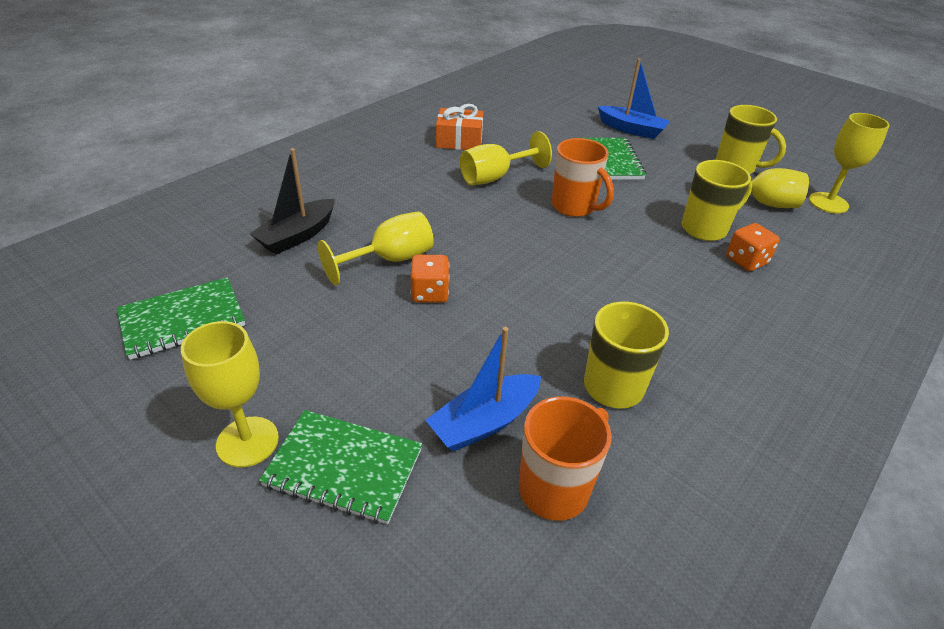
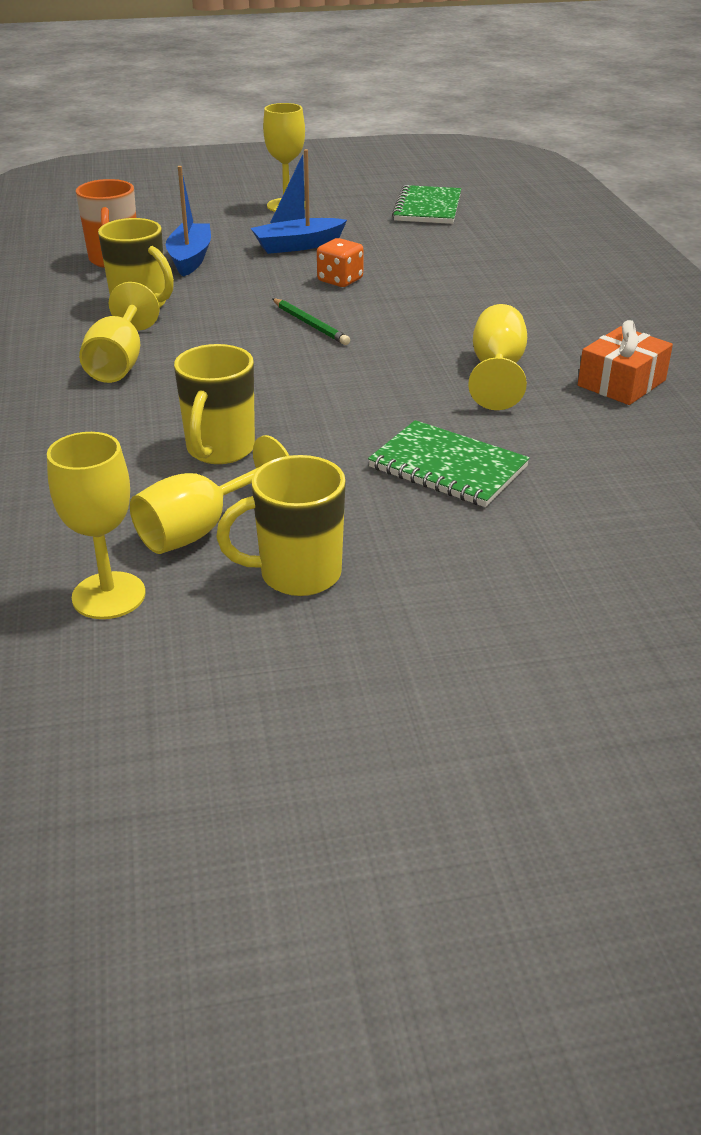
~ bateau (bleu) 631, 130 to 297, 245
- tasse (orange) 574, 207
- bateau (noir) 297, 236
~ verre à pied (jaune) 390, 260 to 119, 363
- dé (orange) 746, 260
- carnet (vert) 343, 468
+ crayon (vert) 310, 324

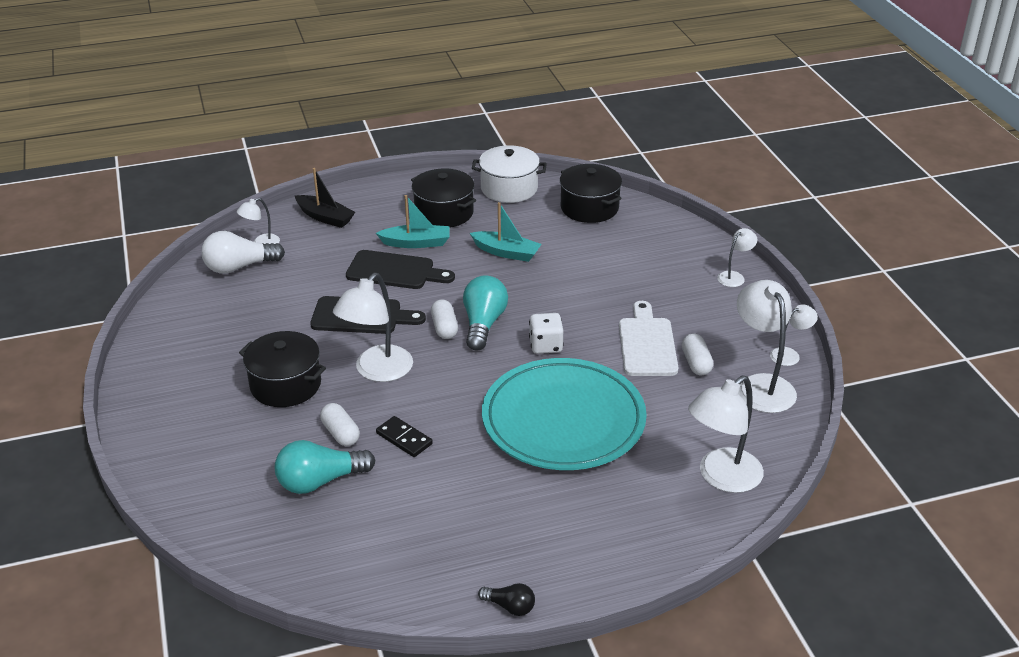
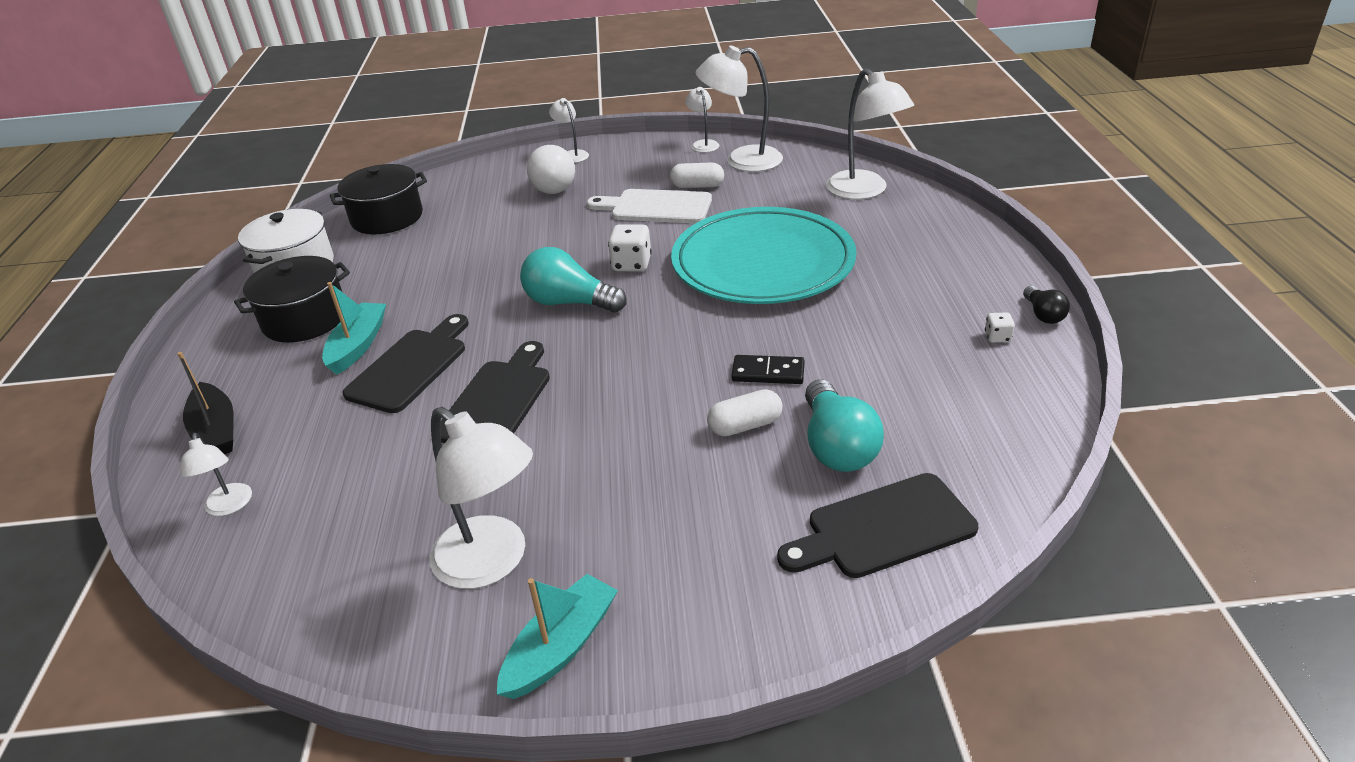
~ bateau (noir) 325, 217 = 216, 431 105 degrees clockwise
~ bateau (turquoise) 506, 252 to 561, 647
~ ampoule (blanc) 239, 267 to 554, 184
~ lampe (blanc) 377, 371 to 492, 562
- gélule (blanc) 444, 328
- marmite (noir) 285, 385
~ domino (noir) 404, 438 = 768, 372 45 degrees clockwise
~ ampoule (noir) 510, 606 = 1043, 314 135 degrees clockwise
+ dé (blanc) 997, 337
+ planche à découper (noir) 883, 528

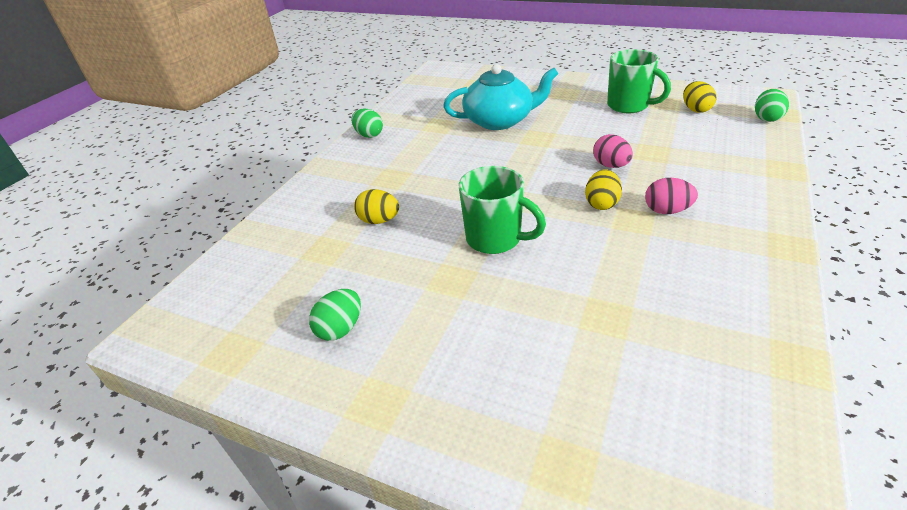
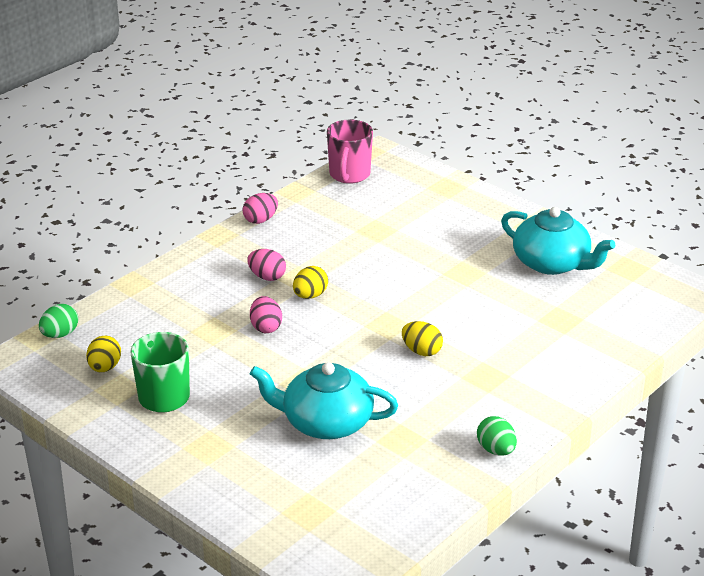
- tasse (vert) 495, 239
~ œuf (jaune) 379, 221 to 421, 351
~ œuf (vert) 340, 328 to théière (turquoise) 552, 263
+ tasse (rose) 349, 175
+ œuf (rose) 260, 220

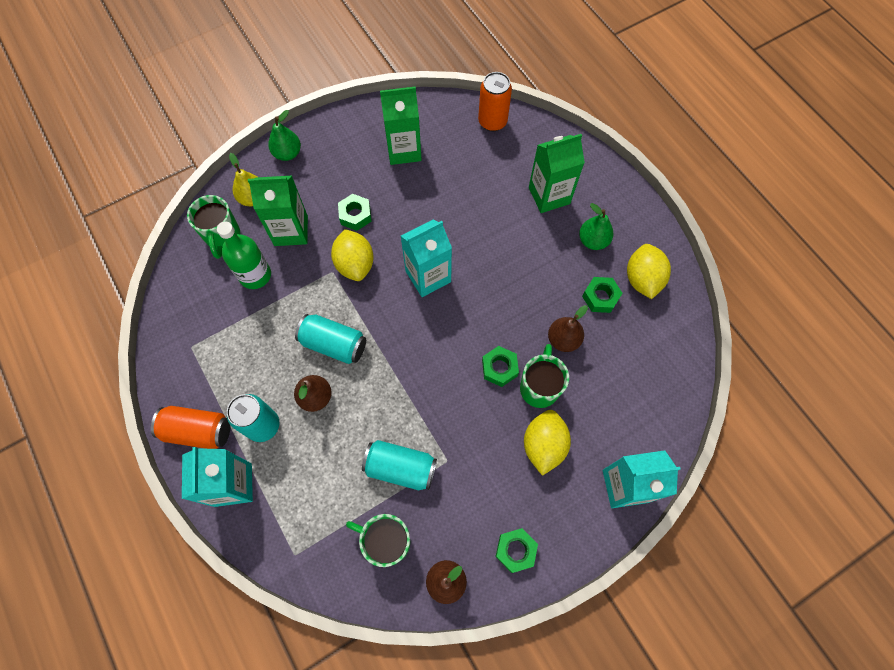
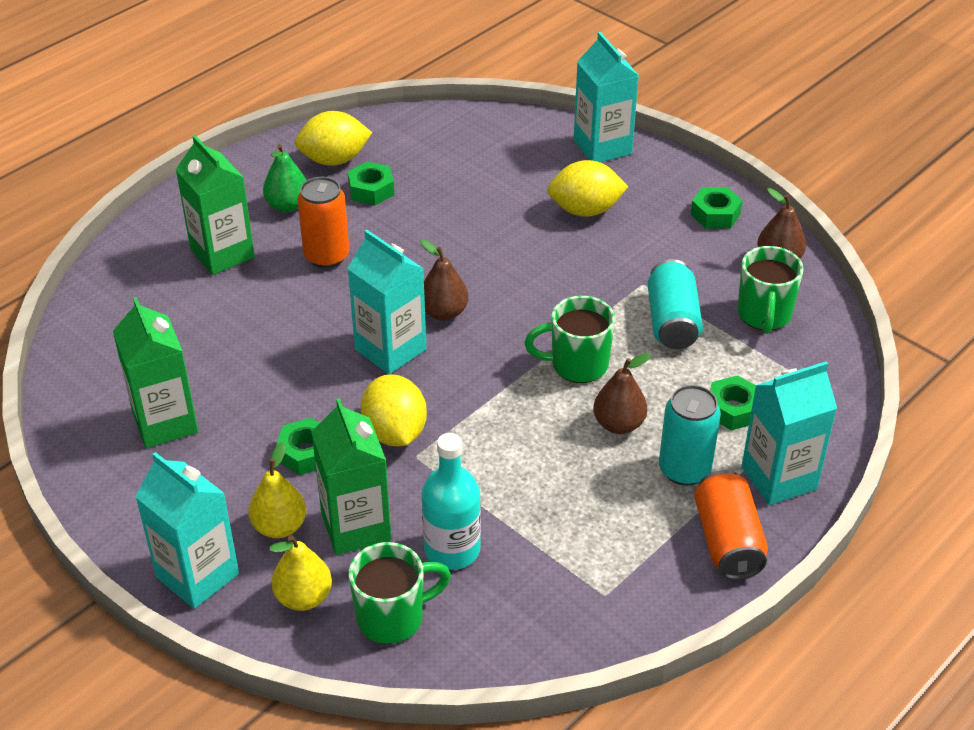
~ canette (orange) 492, 122 to 326, 256
~ poire (vert) 287, 153 to brique de lait (turquoise) 197, 575
~ bouteille (vert) 255, 275 to bouteille (turquoise) 452, 550
~ citron (jaune) 355, 264 = 395, 432 75 degrees counterclockwise
~ poire (marron) 563, 340 to 444, 312
- canette (turquoise) 334, 344
~ tasse (vert) 539, 387 to 577, 365
~ écrou (vert) 499, 368 to 733, 409
+ poire (jaune) 279, 527

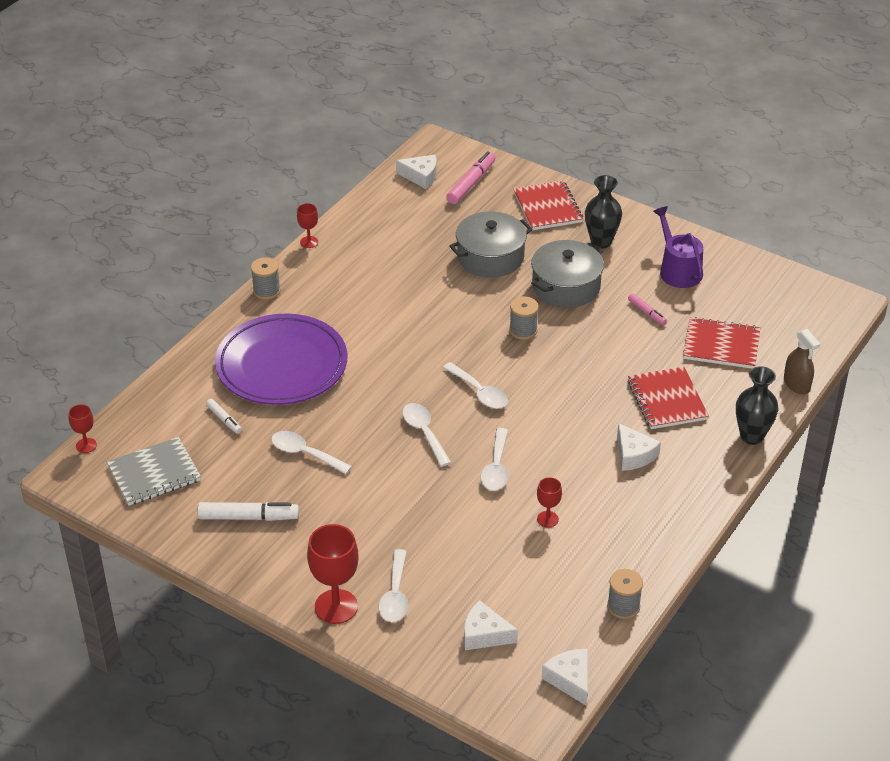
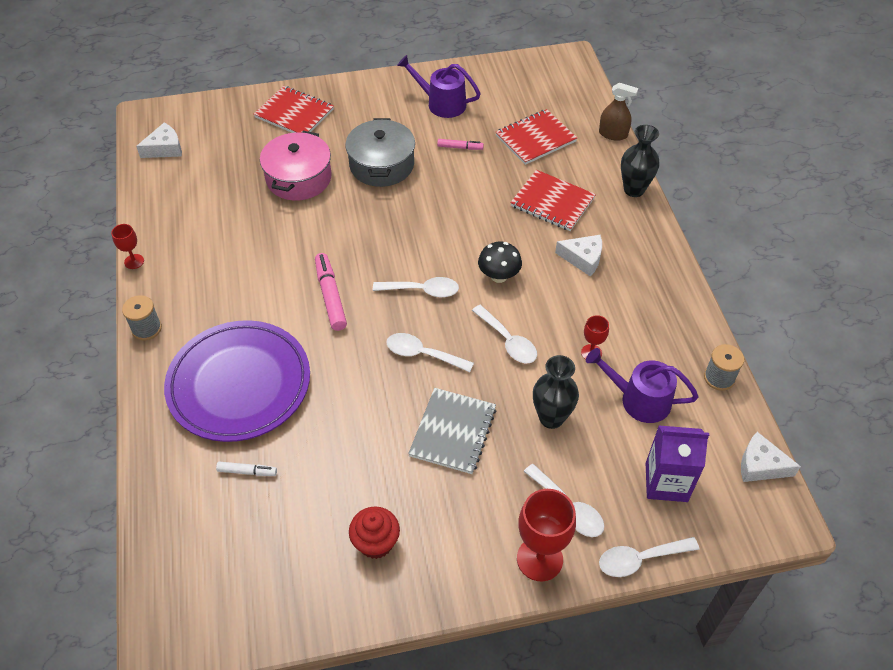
~ feutre (rose) 471, 183 to 330, 296
~ vase (noir) 601, 242 to 551, 418
~ marmite (gris) 490, 257 to marmite (rose) 298, 178
- bobine (gris) 523, 330
- verre à pied (rouge) 86, 445
~ cuillère (blanc) 305, 453 to 640, 559
~ carnet (gris) 154, 473 to 453, 432
~ feutre (blanc) 248, 517 to muffin (rouge) 376, 543
~ fromage (blanc) 484, 634 to brique de lait (violet) 666, 482
+ champignon (noir) 499, 276
+ arrosoir (violet) 639, 400

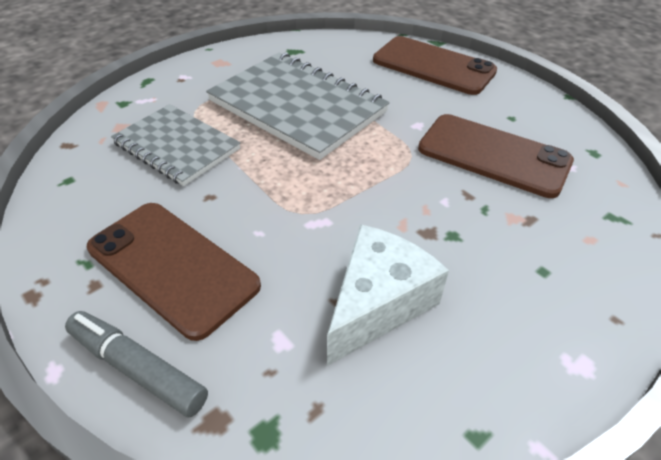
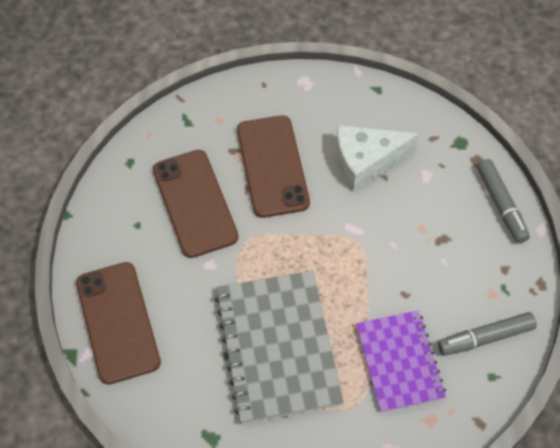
~ carnet (gris) 176, 146 to carnet (violet) 399, 362
~ téléphone (marron) 172, 266 to 272, 166
+ feutre (gris) 485, 338

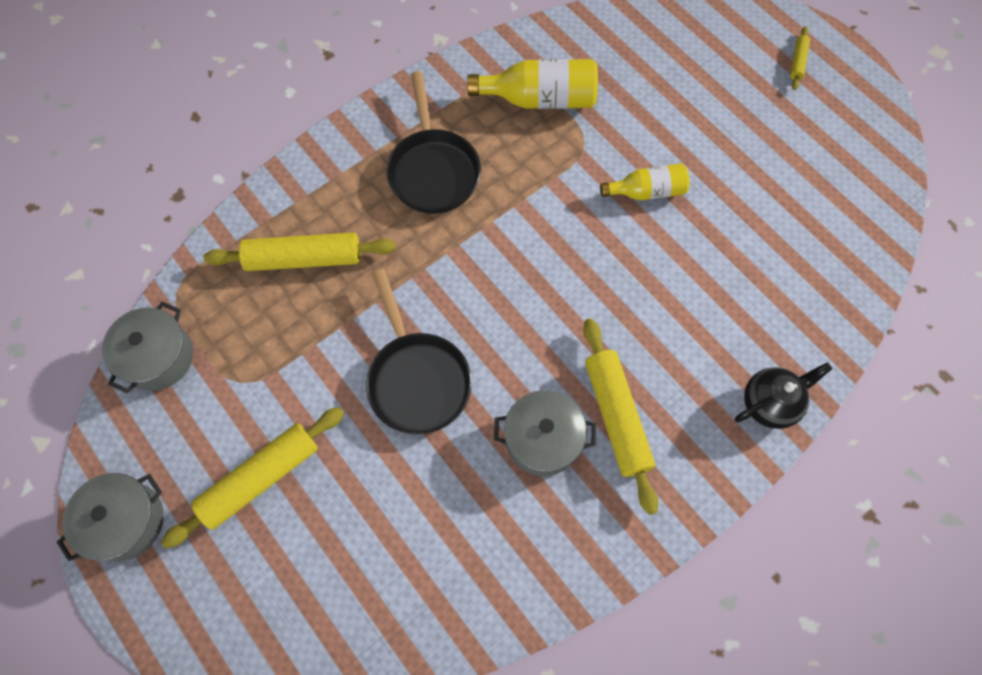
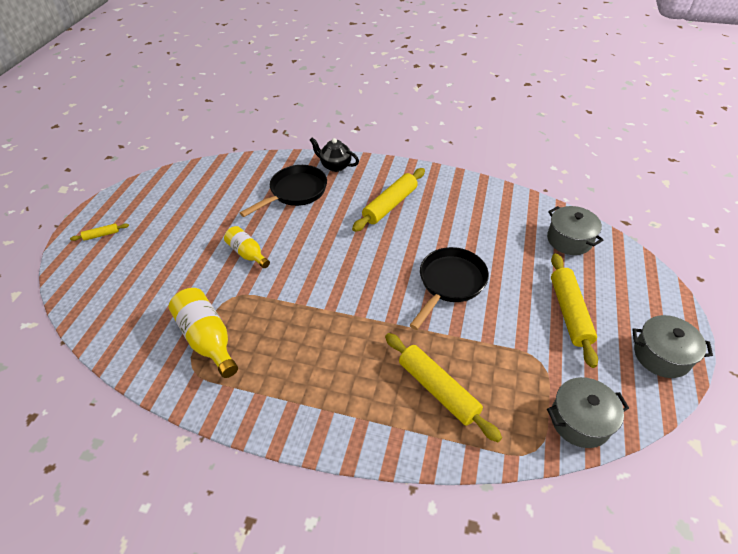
~ poêle (noir) 433, 170 to 295, 192
~ marmite (gris) 542, 439 to 569, 240
~ rouleau à pâtisserie (jaune) 260, 478 = 569, 312 75 degrees clockwise

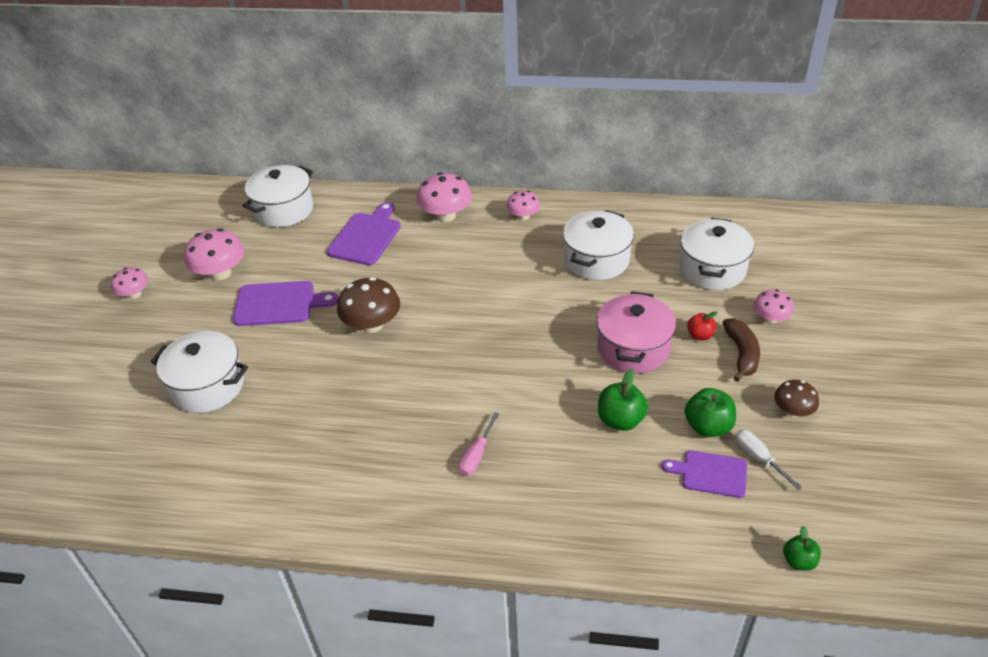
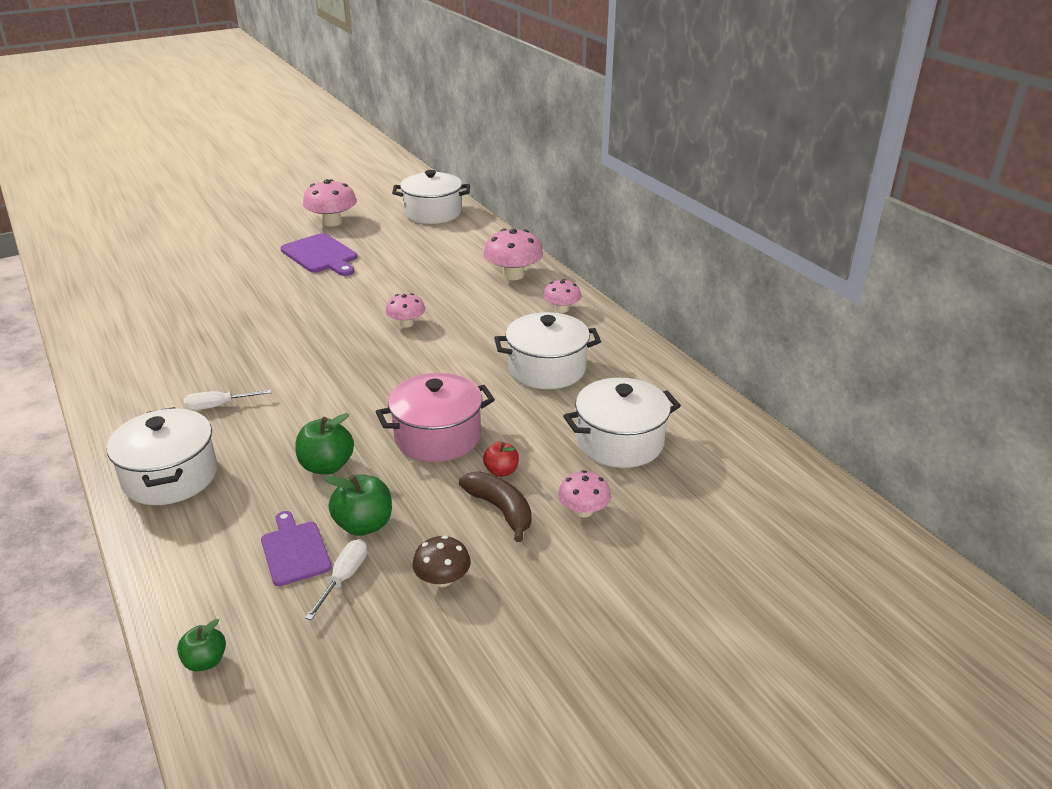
- planche à découper (violet) 366, 237
~ champignon (rose) 134, 294 to 406, 324
- champignon (marron) 372, 324
~ banane (marron) 741, 354 = 500, 510 90 degrees counterclockwise
~ marmite (blanc) 208, 386 to 171, 477
~ tournevis (rose) 476, 456 to tournevis (blanc) 218, 406

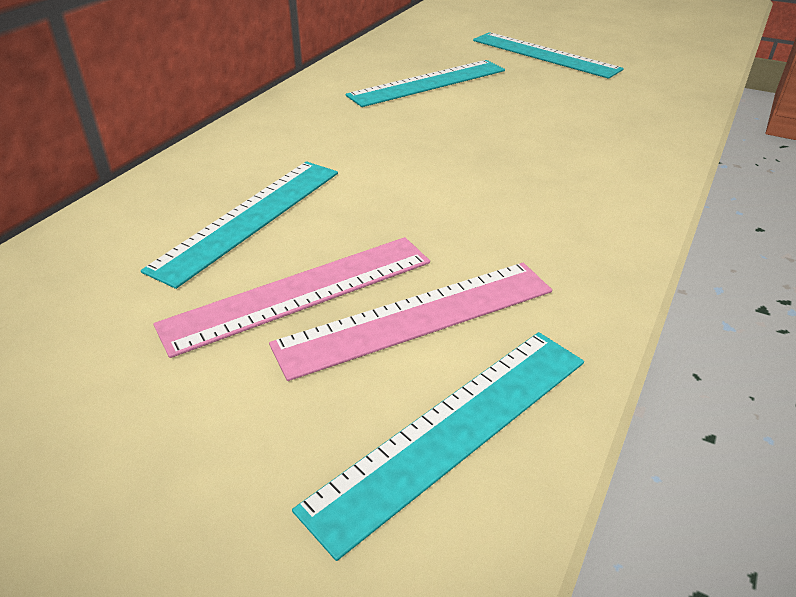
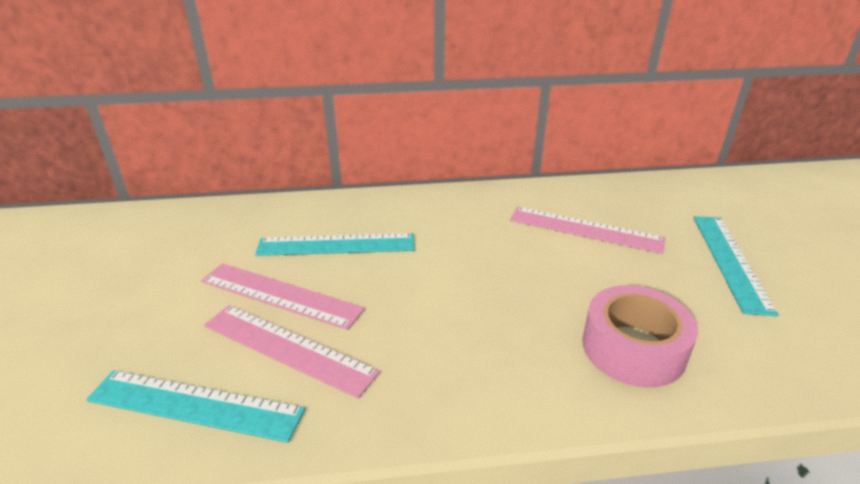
~ règle (turquoise) 428, 83 to règle (rose) 585, 229
+ ruban adhésif (rose) 633, 348

